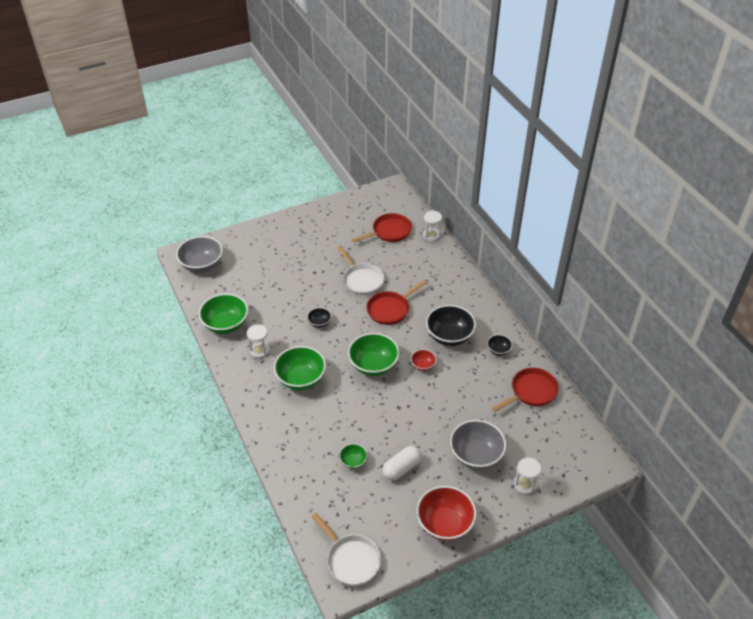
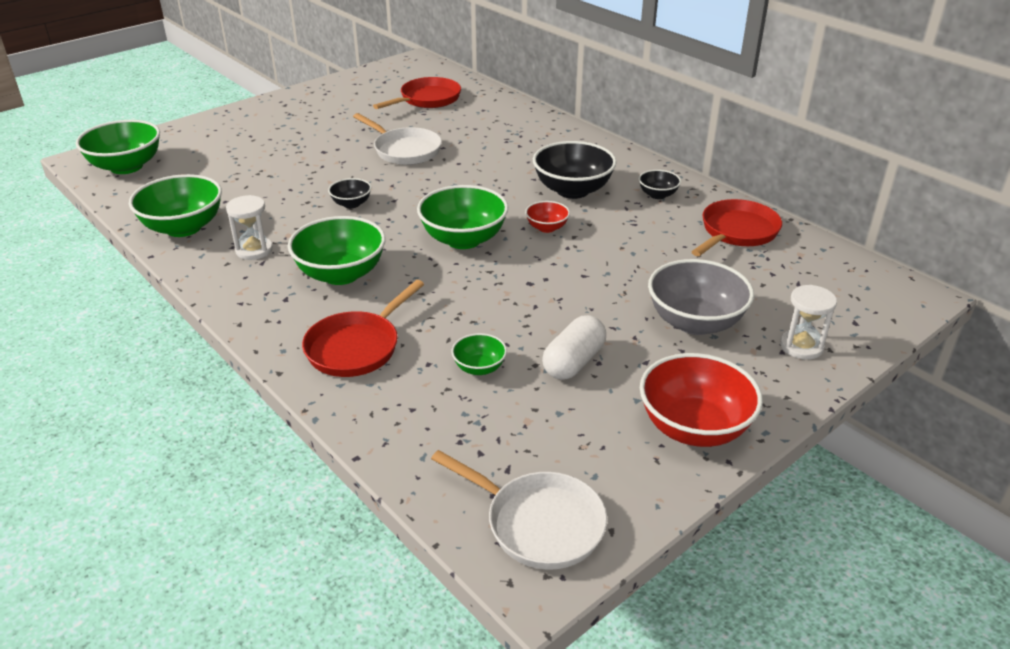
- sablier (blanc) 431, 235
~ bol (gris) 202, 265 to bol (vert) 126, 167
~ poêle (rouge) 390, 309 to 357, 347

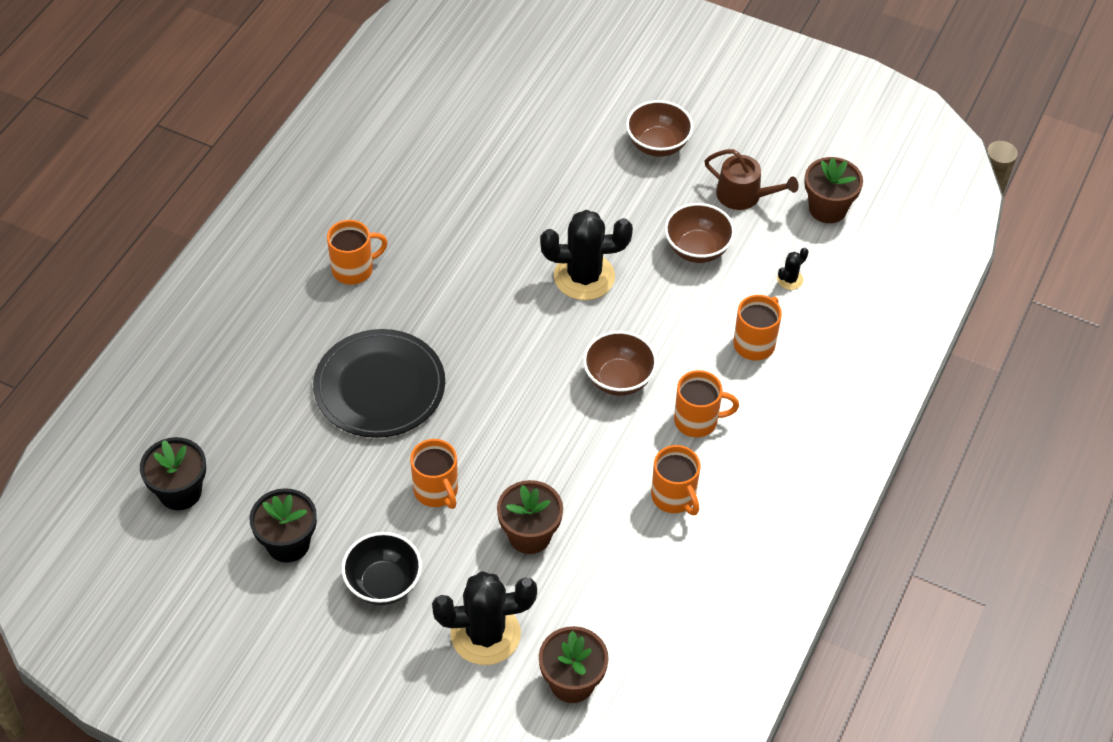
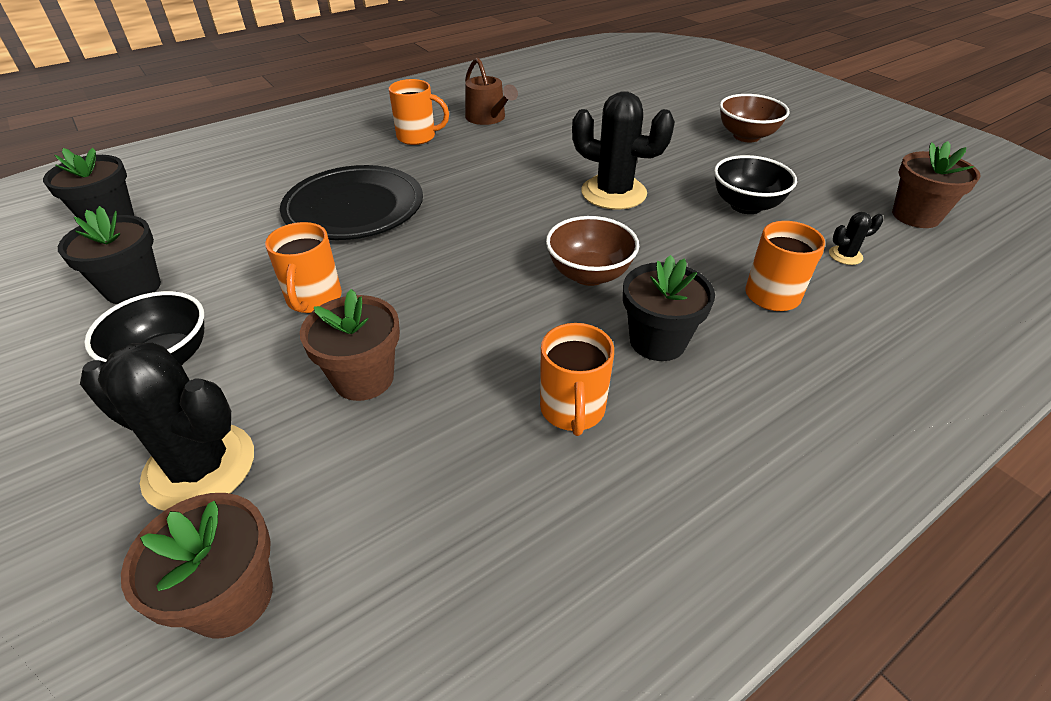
~ arrosoir (marron) 744, 195 to 488, 118
~ bol (marron) 697, 249 to bol (noir) 746, 206
~ tasse (orange) 697, 420 to pot de fleurs (noir) 657, 341

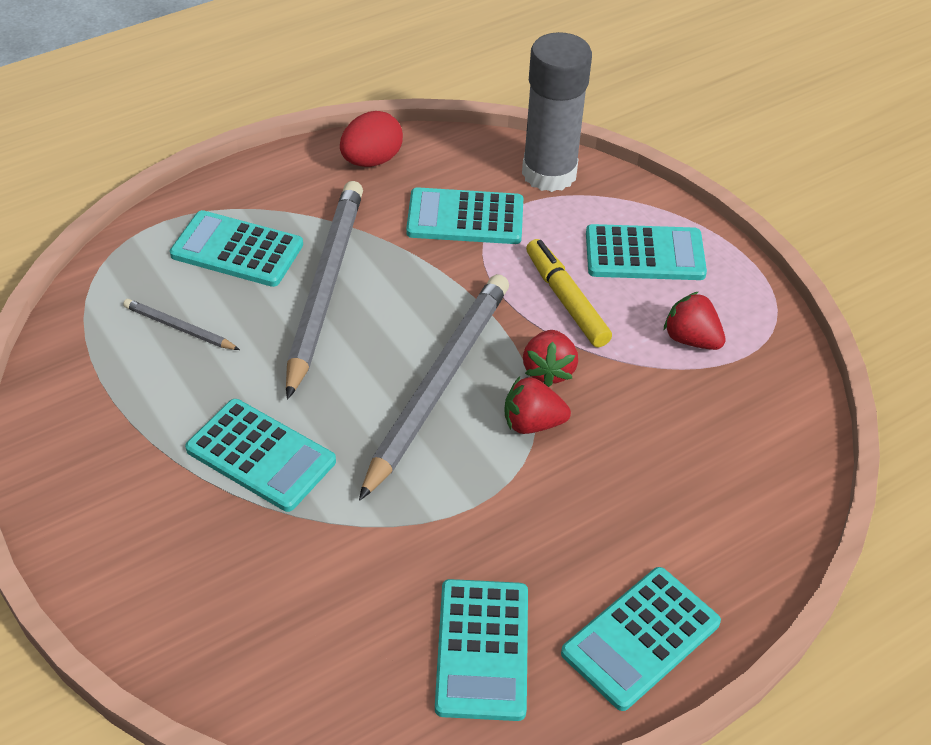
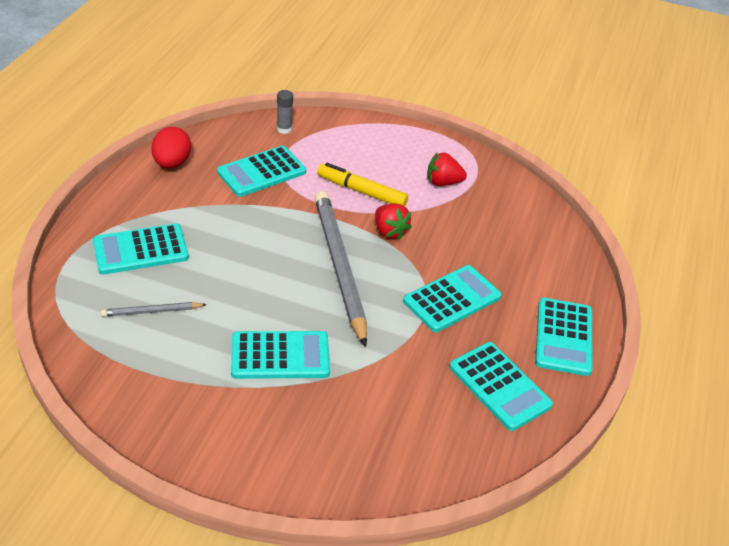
~ bâton de colle (gris) 549, 173 = 284, 129 x0.41
- crayon (gris) 325, 287
~ calculatrice (turquoise) 644, 254 to 452, 299
- fraise (rouge) 532, 423

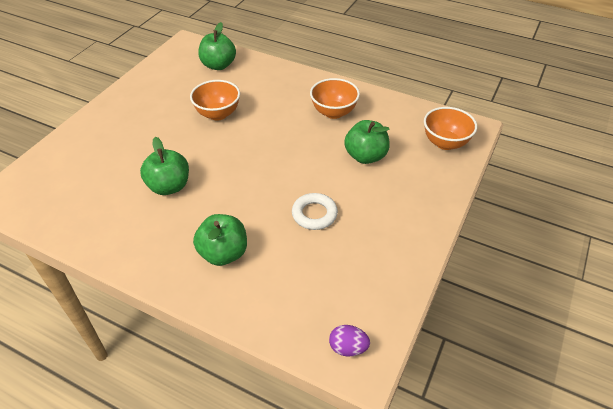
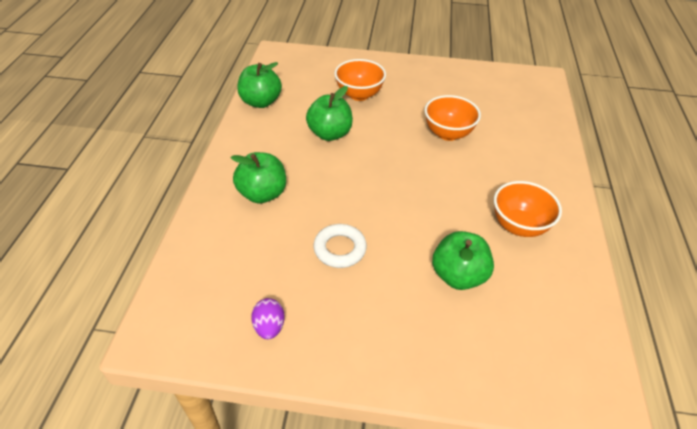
~ pomme (vert) 218, 65 to 261, 102
~ bol (orange) 445, 143 to 359, 95
~ œuf (violet) 348, 348 to 269, 327

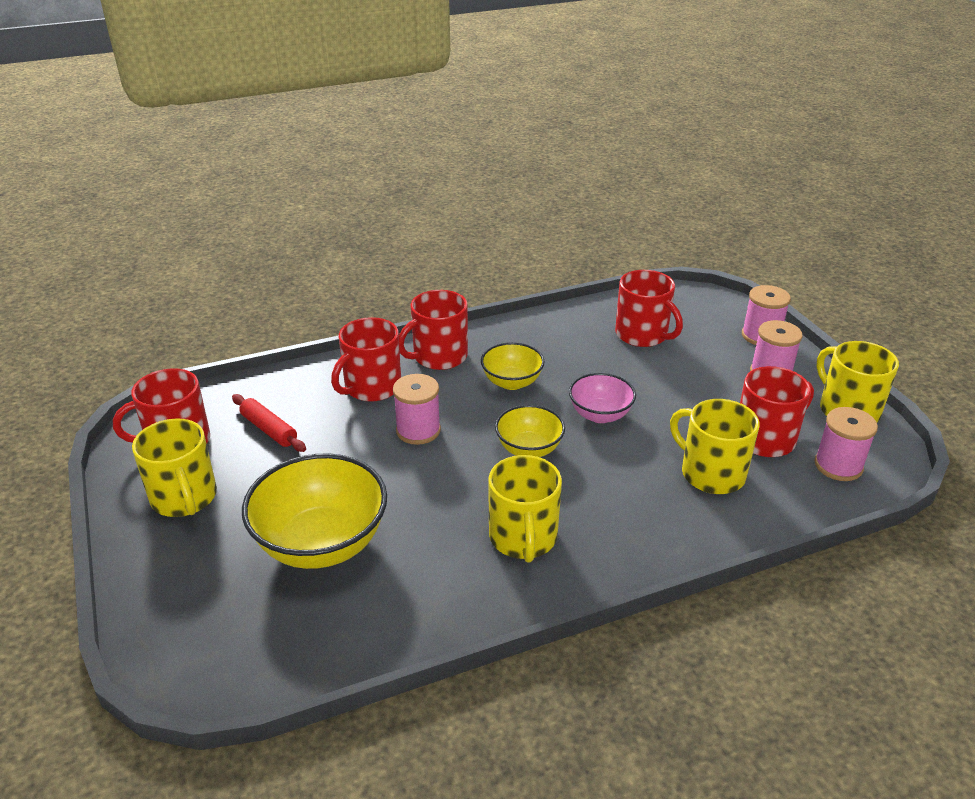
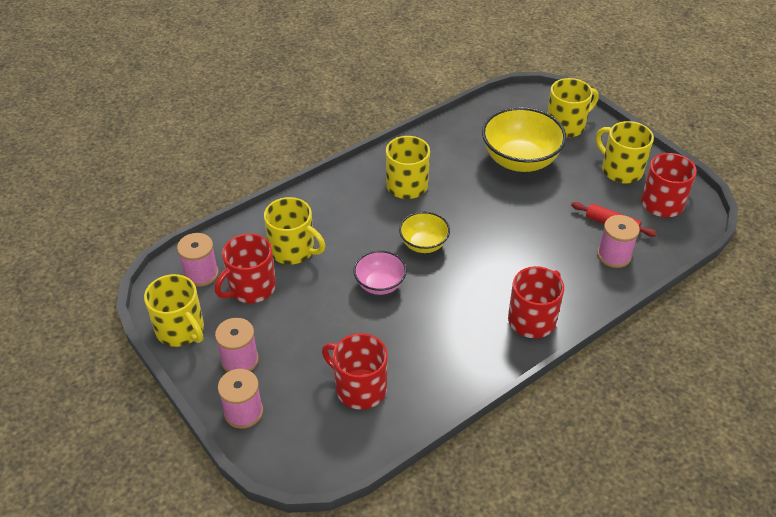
- tasse (rouge) 371, 387
- bol (jaune) 512, 382
~ bobine (rose) 418, 430 to 614, 255
+ tasse (jaune) 566, 126

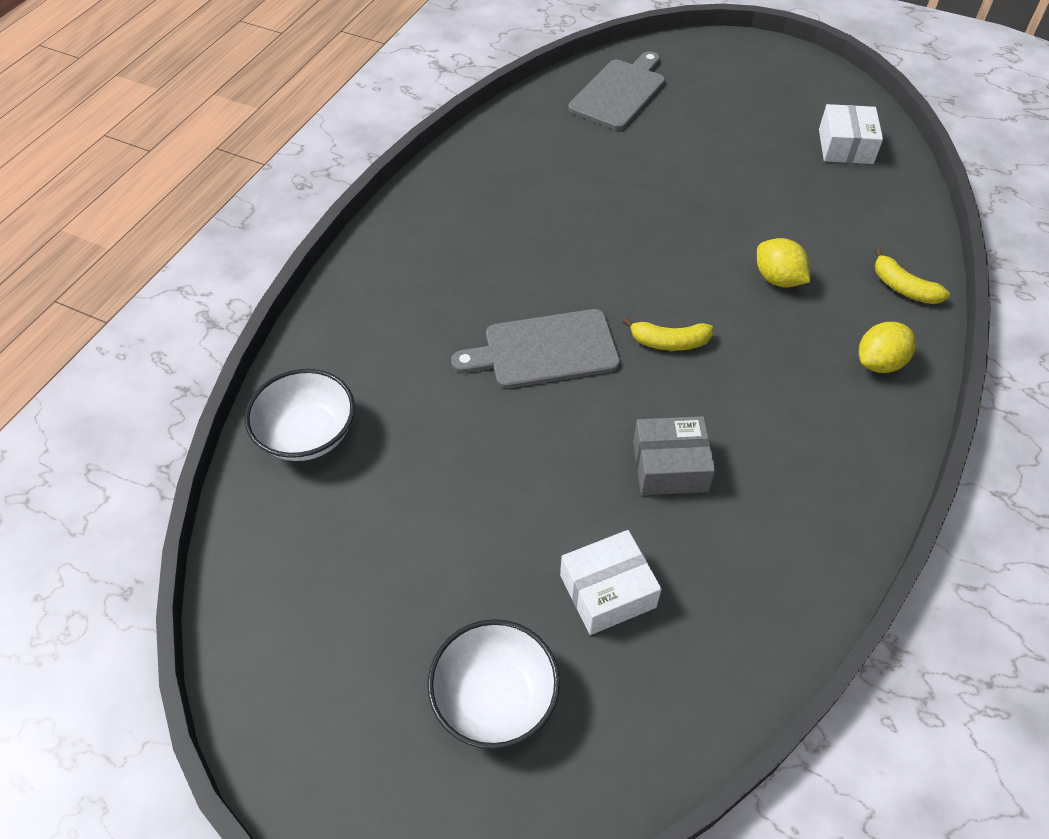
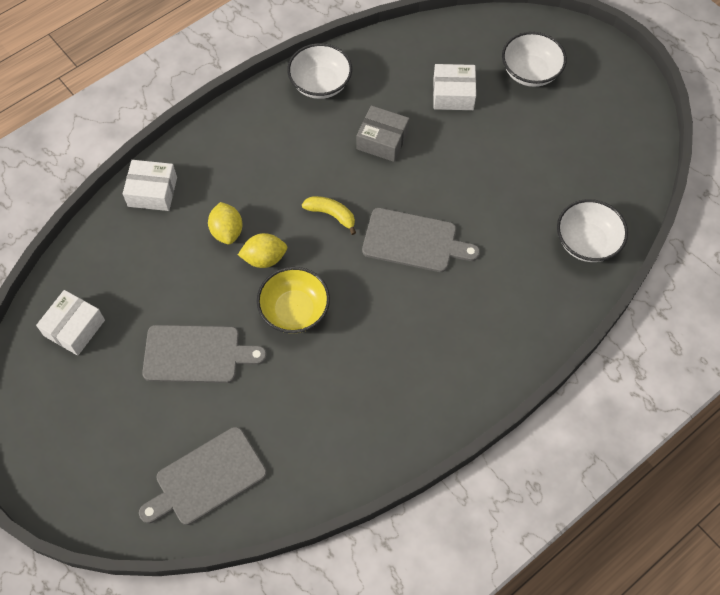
~ banane (jaune) 903, 288 to boîte (blanc) 152, 192
~ citron (jaune) 879, 363 to 264, 258
+ bol (blanc) 320, 84
+ bol (jaune) 294, 310
+ planche à découper (gris) 197, 354

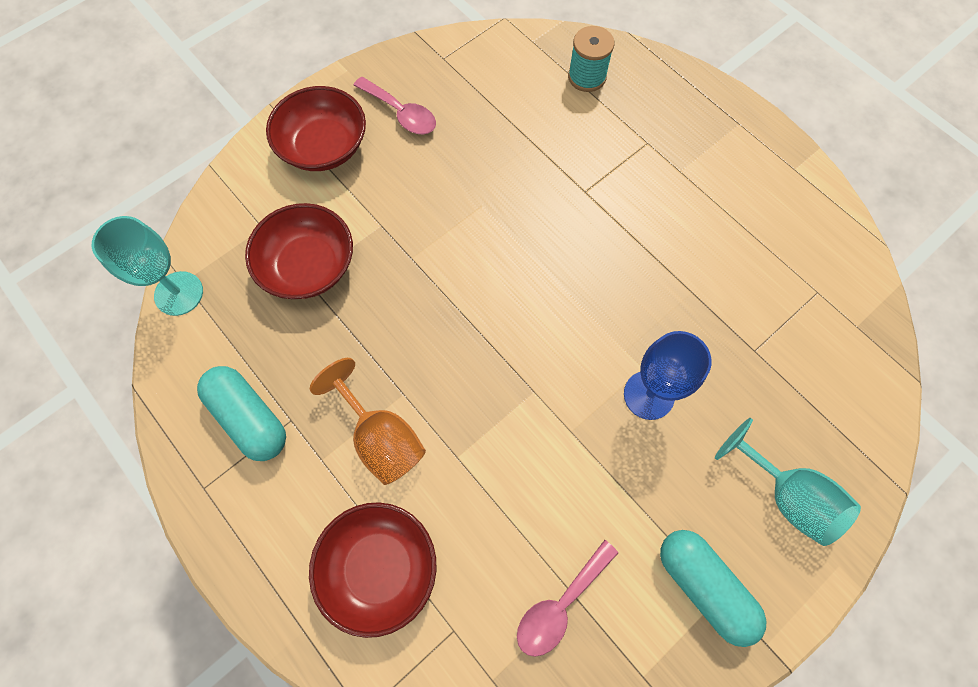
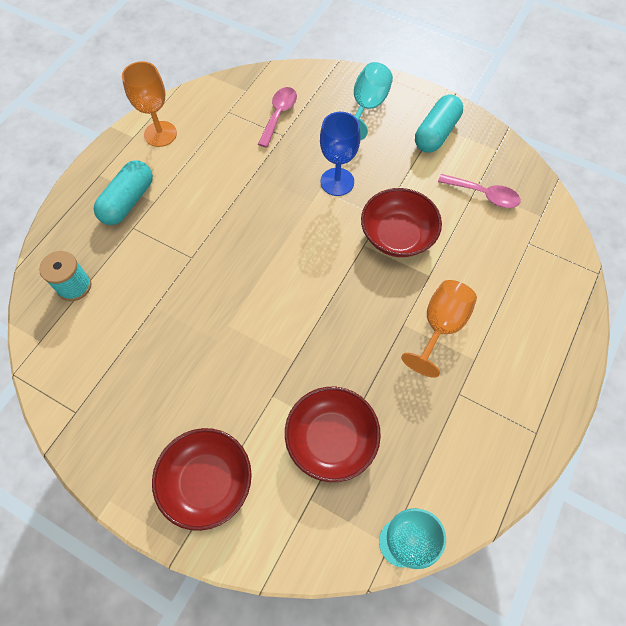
~ cuillère (rose) 401, 113 to 279, 115
~ gélule (turquoise) 249, 418 to 128, 201
~ bol (rouge) 379, 568 to 397, 235
+ verre à pied (orange) 160, 134

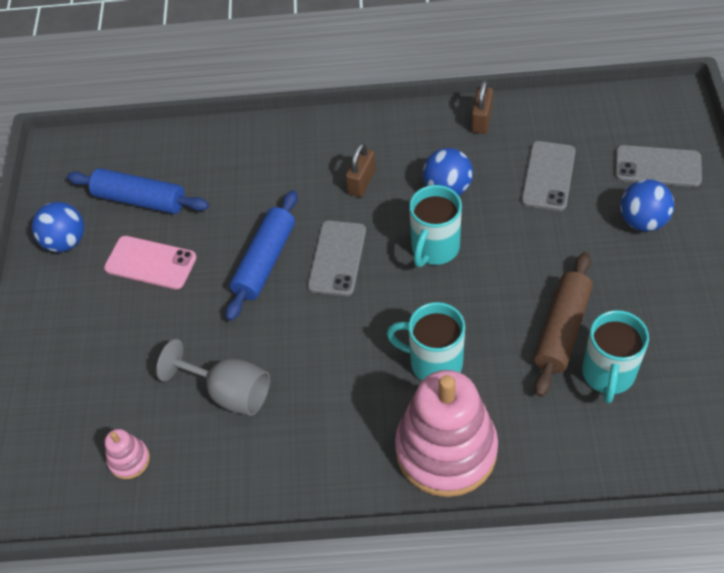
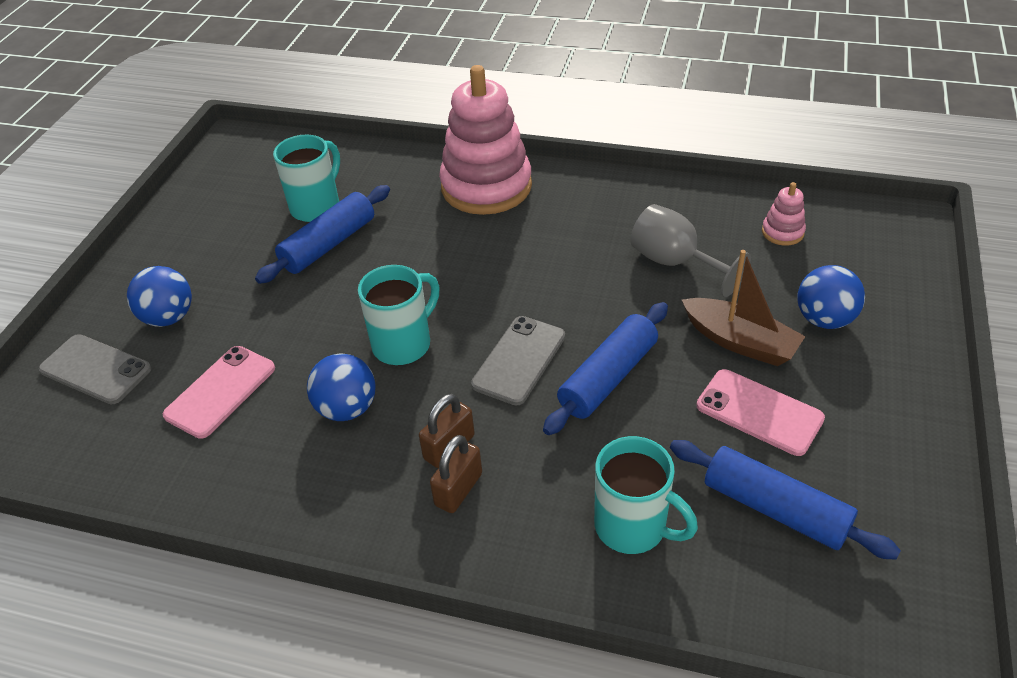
~ cadenas (marron) 481, 120 to 458, 489
~ téléphone (gris) 548, 176 to téléphone (rose) 220, 391
~ balle (bleu) 65, 241 to 824, 319
~ rouleau à pâtisserie (marron) 562, 329 to rouleau à pâtisserie (bleu) 329, 244
~ tasse (turquoise) 433, 362 to 633, 527
+ bateau (marron) 740, 342

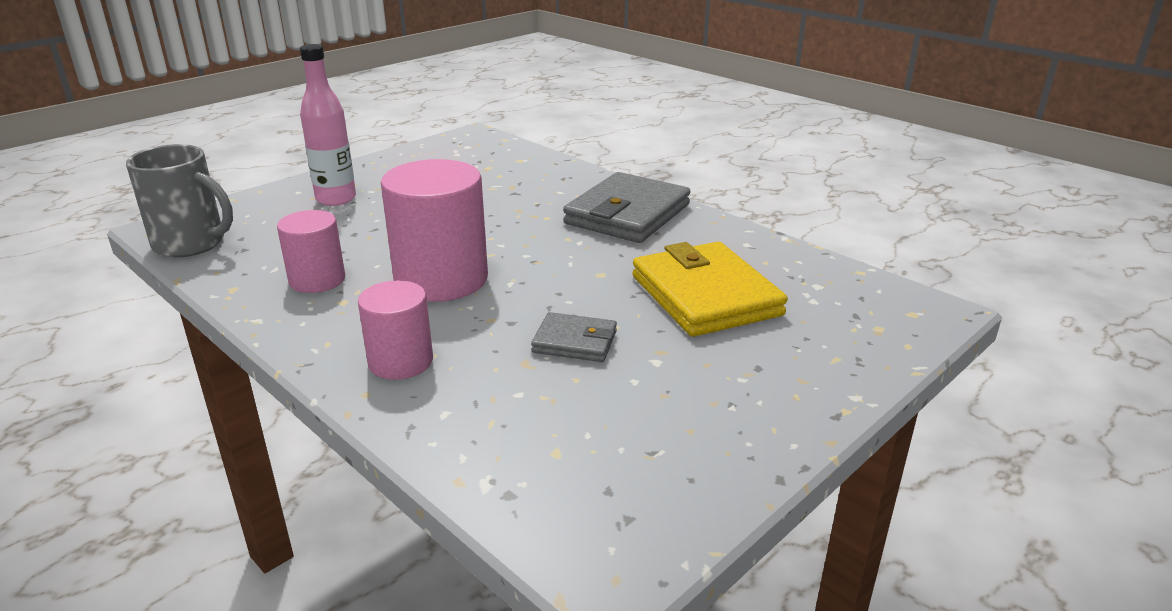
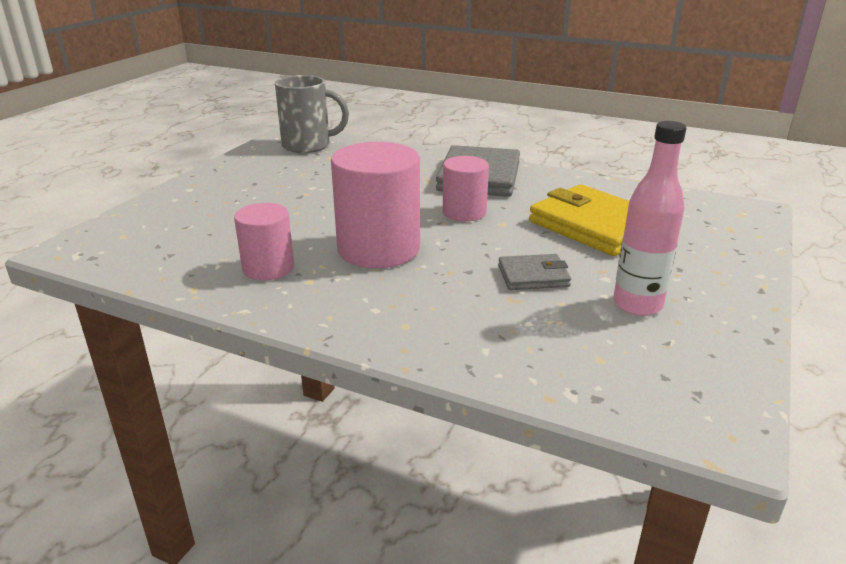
~ bouteille (rose) 336, 199 to 637, 305
~ tasse (gris) 191, 244 to 308, 146
~ cylindre (rose) 400, 362 to 464, 212

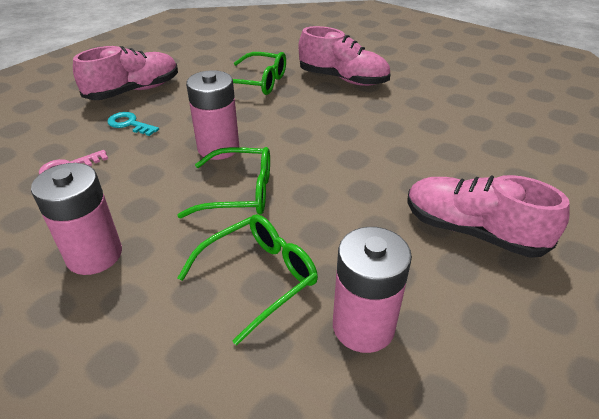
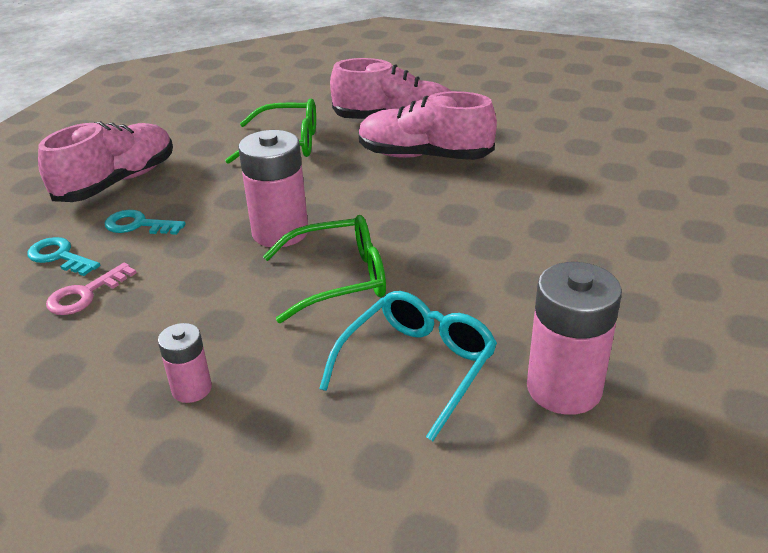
~ pile (rose) 94, 255 = 191, 389 x0.55
~ chaussure (rose) 472, 231 to 424, 156
~ lunettes (vert) 258, 278 to lunettes (turquoise) 417, 367
+ clé (turquoise) 59, 256

